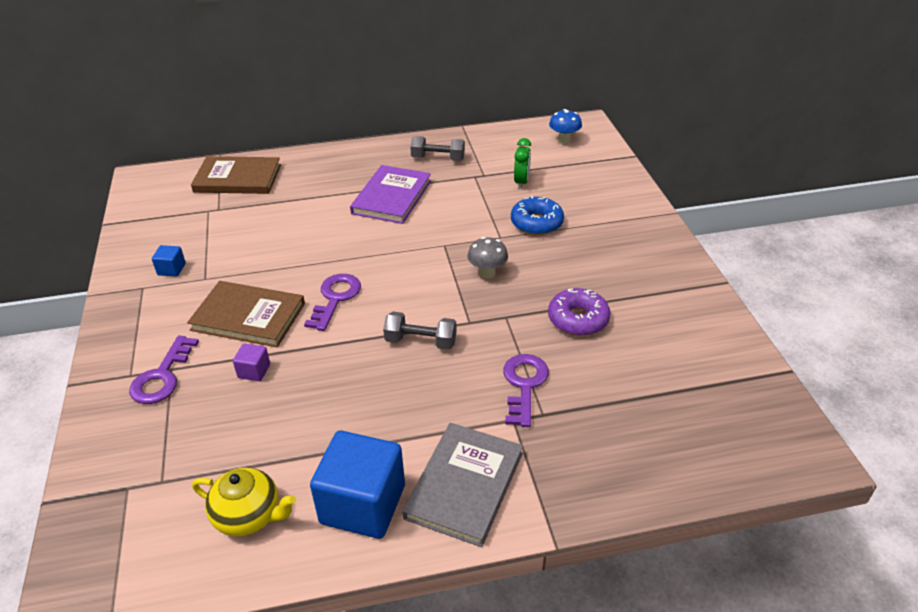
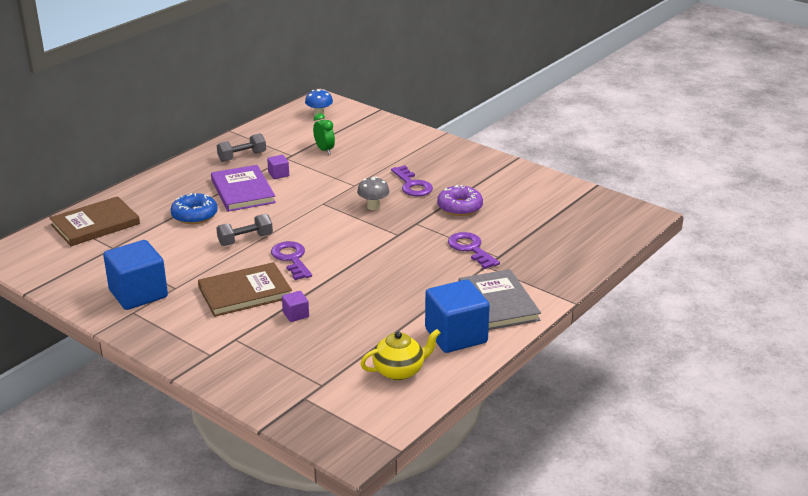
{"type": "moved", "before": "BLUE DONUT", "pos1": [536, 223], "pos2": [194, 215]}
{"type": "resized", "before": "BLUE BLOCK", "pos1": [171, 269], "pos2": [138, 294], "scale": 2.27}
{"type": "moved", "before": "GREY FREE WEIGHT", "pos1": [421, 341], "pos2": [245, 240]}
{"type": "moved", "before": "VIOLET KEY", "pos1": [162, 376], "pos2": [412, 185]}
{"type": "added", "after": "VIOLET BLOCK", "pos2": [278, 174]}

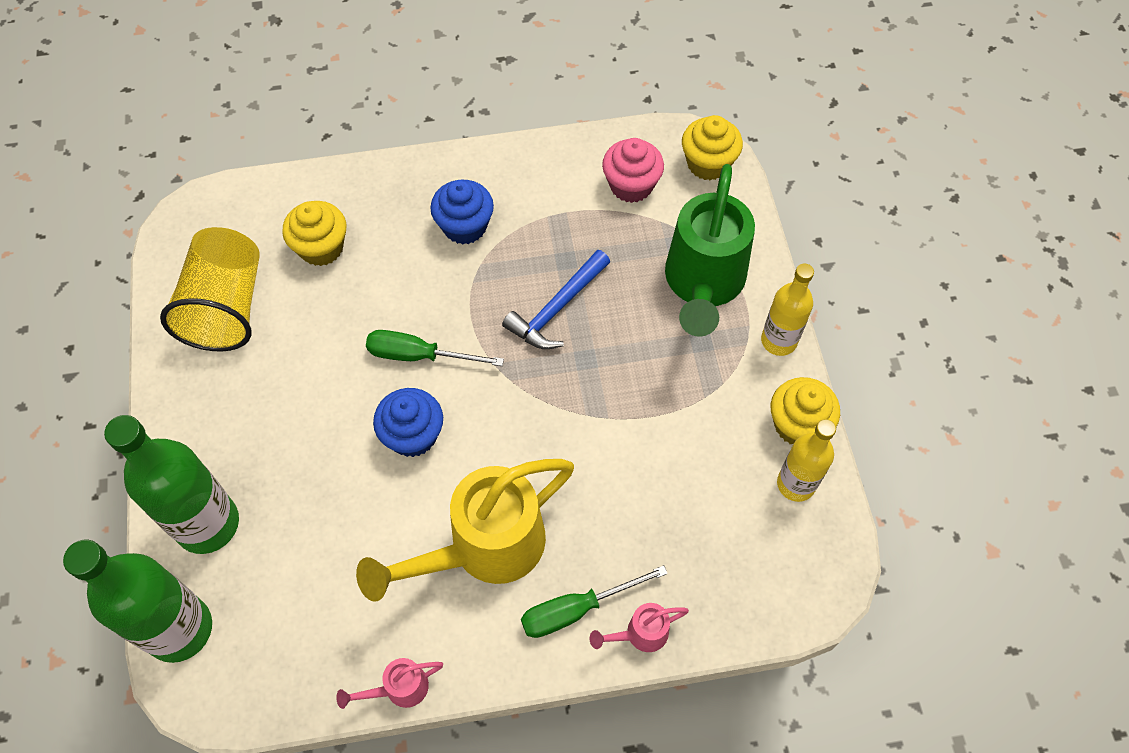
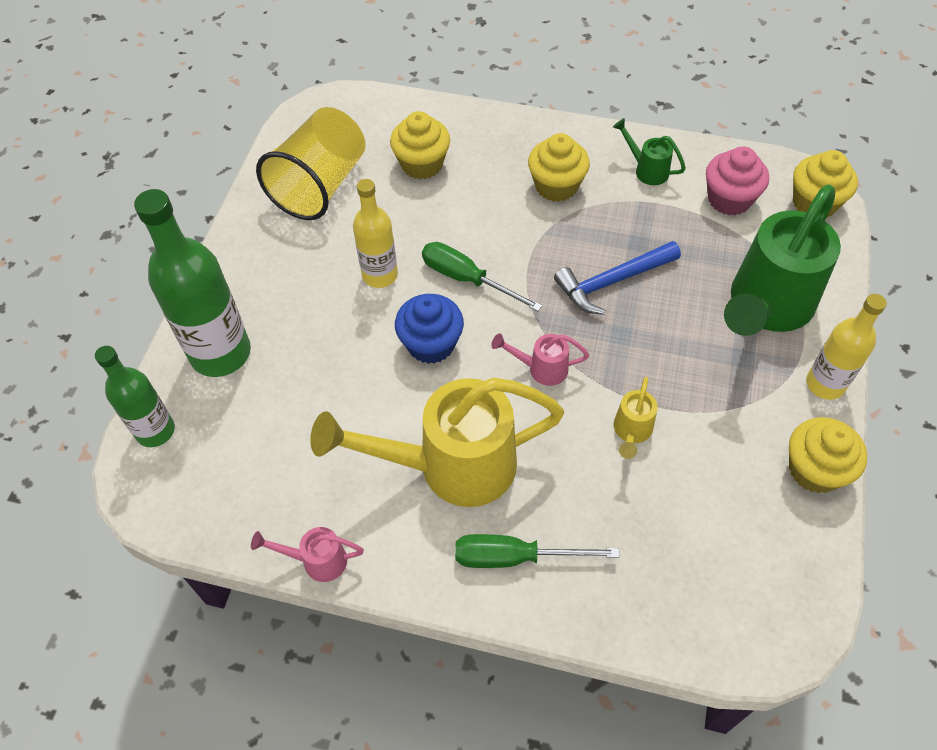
{"type": "recoloured", "before": "BLUE FAIRY CAKE", "after": "BRIGHT YELLOW FAIRY CAKE", "pos1": [464, 226], "pos2": [556, 186]}
{"type": "moved", "before": "BRIGHT YELLOW DRINK BOTTLE", "pos1": [796, 484], "pos2": [380, 275]}
{"type": "resized", "before": "LEAF-GREEN DRINK BOTTLE", "pos1": [179, 629], "pos2": [155, 431], "scale": 0.61}
{"type": "moved", "before": "PINK SPRINKLING CAN", "pos1": [640, 634], "pos2": [541, 368]}
{"type": "added", "after": "LEAF-GREEN SPRINKLING CAN", "pos2": [646, 169]}
{"type": "added", "after": "BRIGHT YELLOW SPRINKLING CAN", "pos2": [631, 432]}

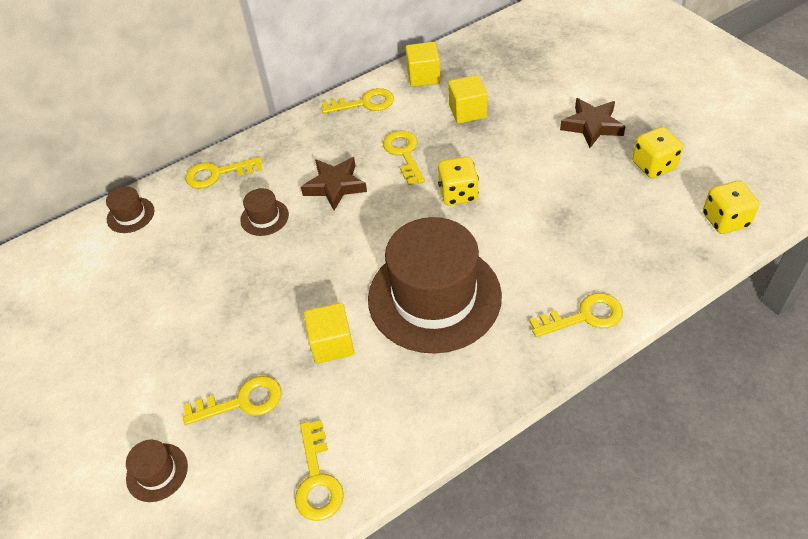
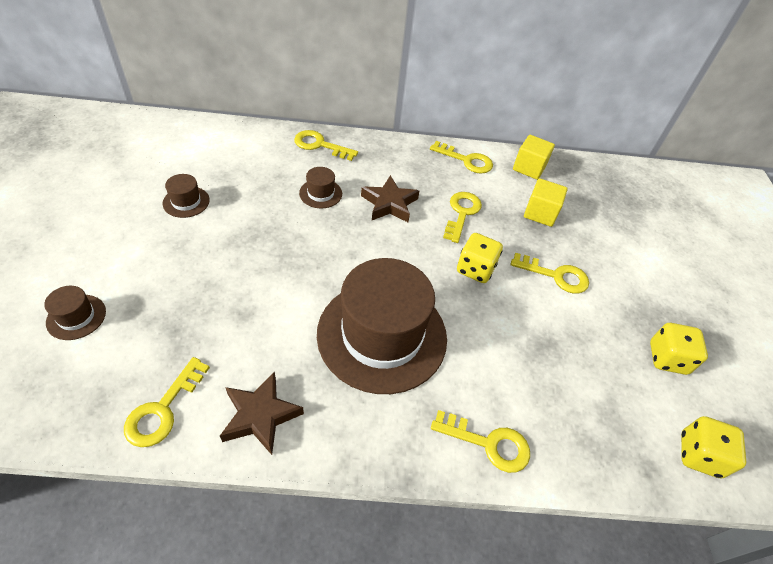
{"type": "moved", "before": "DARK BROWN FIVE-POINTED STAR", "pos1": [592, 126], "pos2": [260, 415]}
{"type": "moved", "before": "DARK BROWN HAT", "pos1": [130, 215], "pos2": [186, 202]}
{"type": "removed", "before": "BRIGHT YELLOW BLOCK", "pos1": [332, 344]}
{"type": "moved", "before": "BRIGHT YELLOW KEY", "pos1": [242, 402], "pos2": [556, 276]}

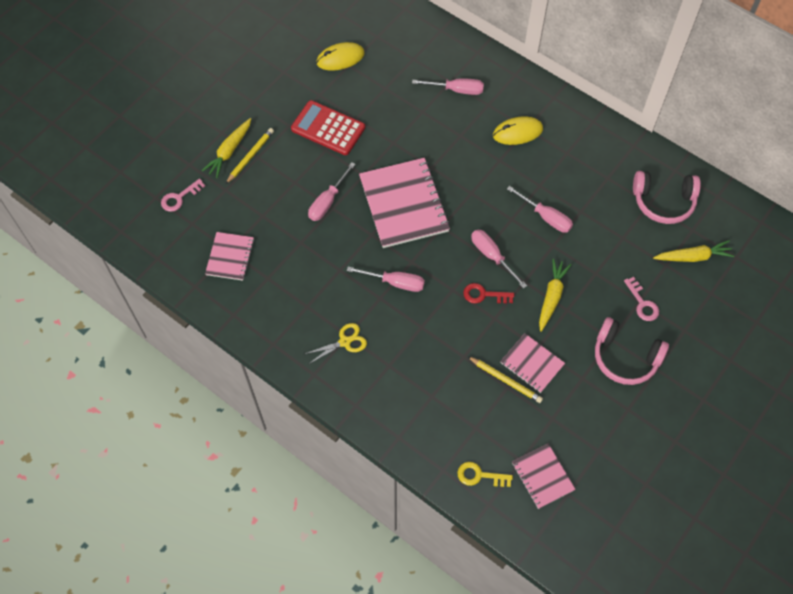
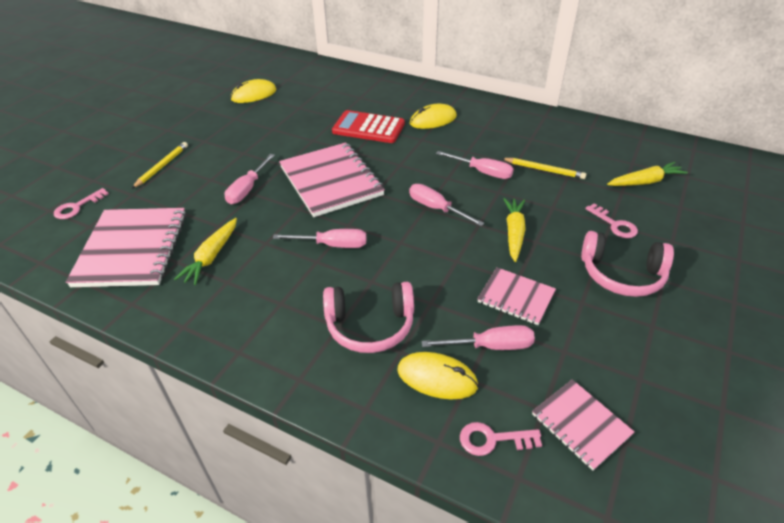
{"type": "moved", "before": "PINK HAND SCREWDRIVER", "pos1": [456, 90], "pos2": [491, 346]}
{"type": "moved", "before": "RED ADDING MACHINE", "pos1": [328, 128], "pos2": [368, 128]}
{"type": "moved", "before": "BRIGHT YELLOW TOY CARROT", "pos1": [229, 151], "pos2": [211, 257]}
{"type": "moved", "before": "PINK HEADSET", "pos1": [663, 201], "pos2": [370, 325]}
{"type": "resized", "before": "PINK NOTEBOOK", "pos1": [230, 257], "pos2": [132, 249], "scale": 1.84}
{"type": "removed", "before": "RED KEY", "pos1": [484, 295]}
{"type": "removed", "before": "BRIGHT YELLOW SCISSORS", "pos1": [345, 342]}
{"type": "moved", "before": "BRIGHT YELLOW PENCIL", "pos1": [505, 380], "pos2": [544, 170]}
{"type": "recoloured", "before": "BRIGHT YELLOW KEY", "after": "PINK KEY", "pos1": [479, 475], "pos2": [493, 439]}
{"type": "added", "after": "BRIGHT YELLOW MOUSE", "pos2": [437, 378]}

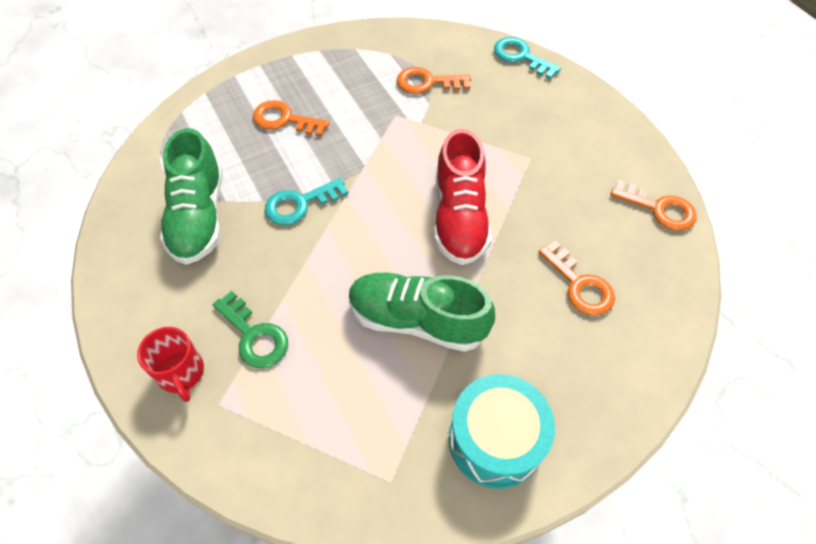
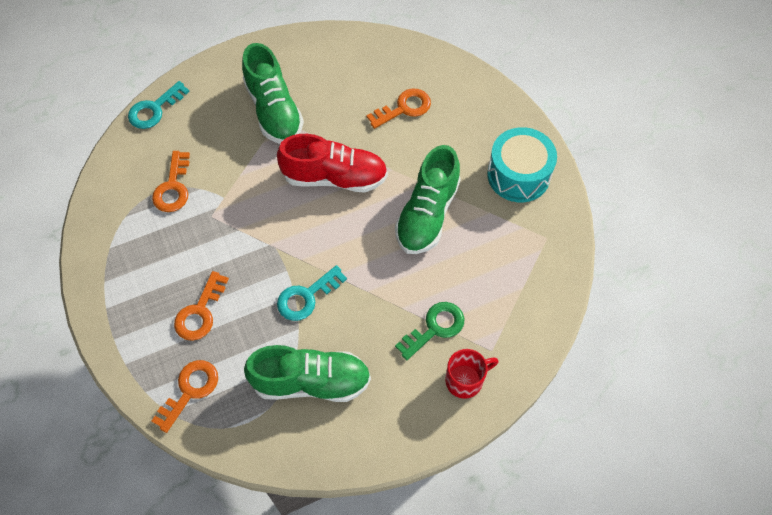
{"type": "turned", "before": "AQUA KEY", "pos1": [300, 204], "pos2": [306, 297], "turn": 75}
{"type": "moved", "before": "BRIGHT ORANGE KEY", "pos1": [659, 209], "pos2": [190, 390]}
{"type": "added", "after": "LEAF-GREEN LACE-UP SHOE", "pos2": [273, 110]}

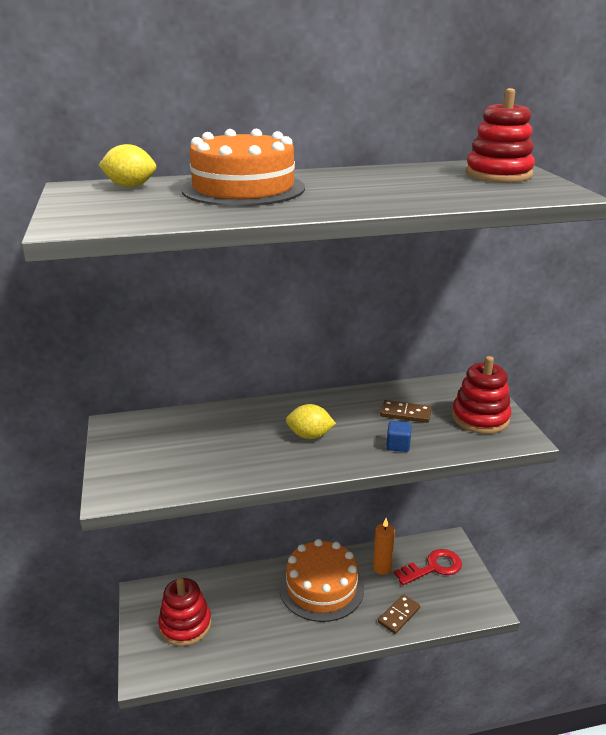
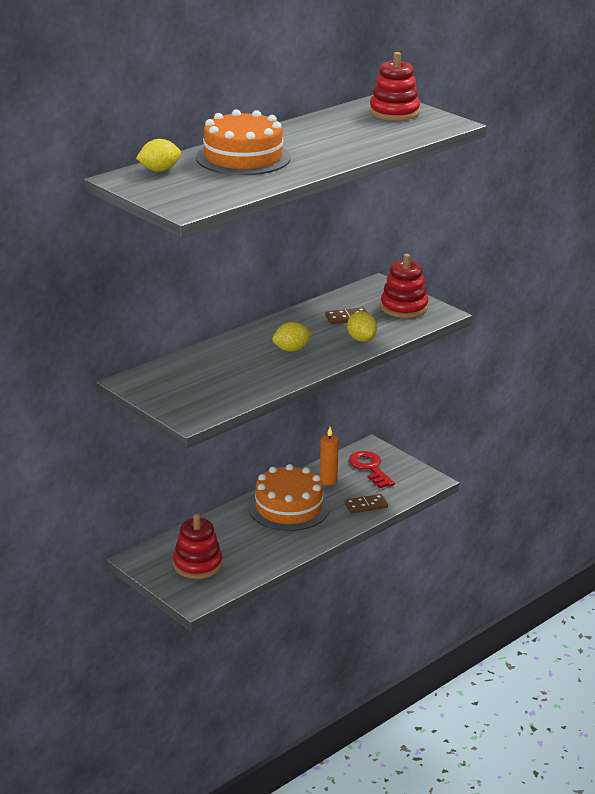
{"type": "replaced", "before": "BLUE BLOCK", "after": "BRIGHT YELLOW TOY LEMON", "pos1": [398, 445], "pos2": [361, 339]}
{"type": "turned", "before": "RED KEY", "pos1": [433, 567], "pos2": [370, 468], "turn": -60}
{"type": "turned", "before": "DARK BROWN DOMINO TILE", "pos1": [399, 615], "pos2": [366, 505], "turn": 60}

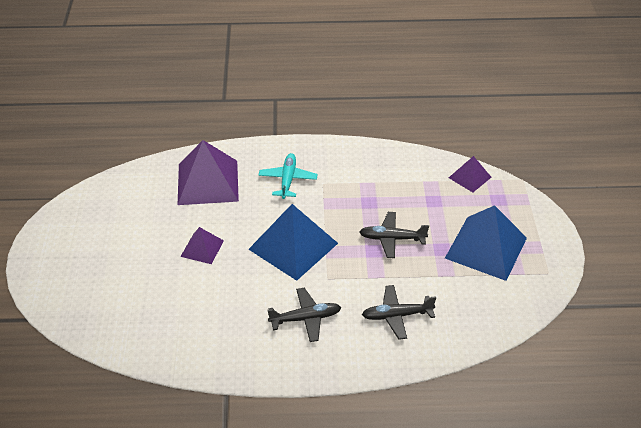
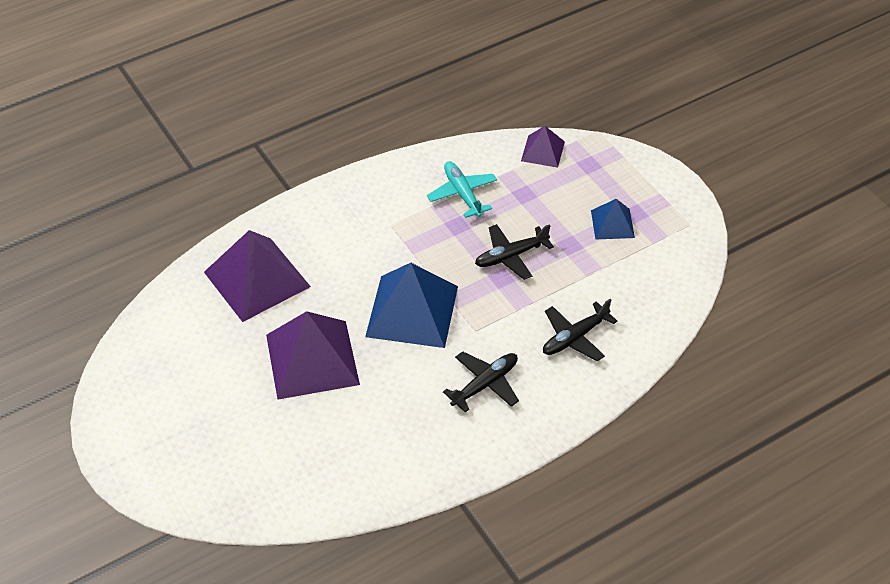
{"type": "moved", "before": "AQUA AEROPLANE", "pos1": [288, 180], "pos2": [462, 194]}
{"type": "resized", "before": "BLUE SOLID PYRAMID", "pos1": [486, 247], "pos2": [612, 224], "scale": 0.52}
{"type": "resized", "before": "VIOLET SOLID PYRAMID", "pos1": [202, 248], "pos2": [312, 359], "scale": 1.92}

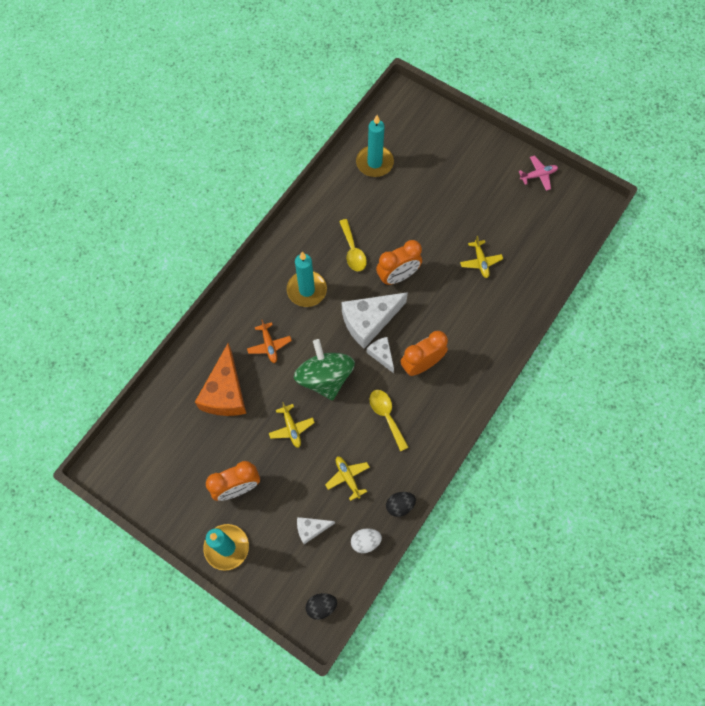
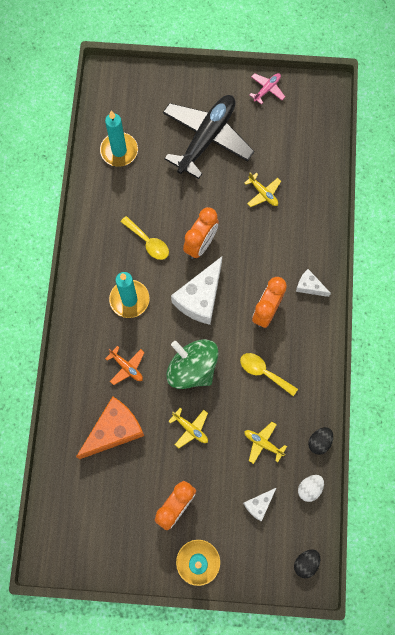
{"type": "moved", "before": "PURE WHITE CHEESE WEDGE", "pos1": [381, 355], "pos2": [309, 286]}
{"type": "turned", "before": "BRIGHT ORANGE CHEESE WEDGE", "pos1": [225, 392], "pos2": [114, 430], "turn": -105}
{"type": "added", "after": "EBONY AEROPLANE", "pos2": [207, 138]}

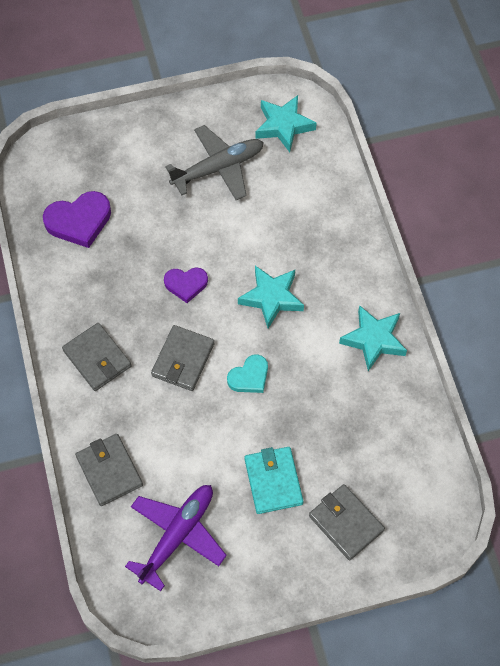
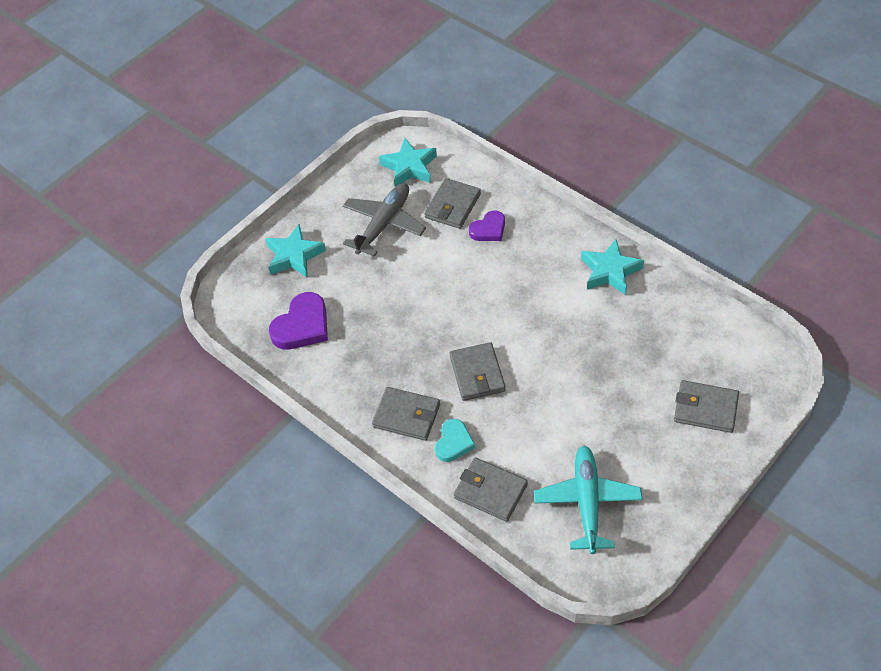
{"type": "moved", "before": "AQUA FIVE-POINTED STAR", "pos1": [271, 298], "pos2": [294, 256]}
{"type": "moved", "before": "VIOLET HEART SHAPE", "pos1": [186, 284], "pos2": [488, 229]}
{"type": "moved", "before": "AQUA HEART SHAPE", "pos1": [249, 377], "pos2": [454, 442]}
{"type": "removed", "before": "AQUA WALLET", "pos1": [273, 481]}
{"type": "recoloured", "before": "VIOLET AEROPLANE", "after": "AQUA AEROPLANE", "pos1": [177, 536], "pos2": [587, 503]}
{"type": "added", "after": "GREY WALLET", "pos2": [452, 206]}

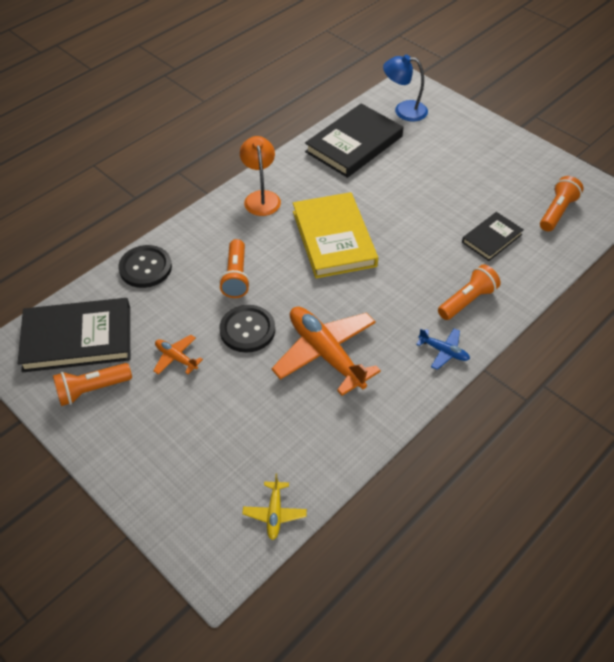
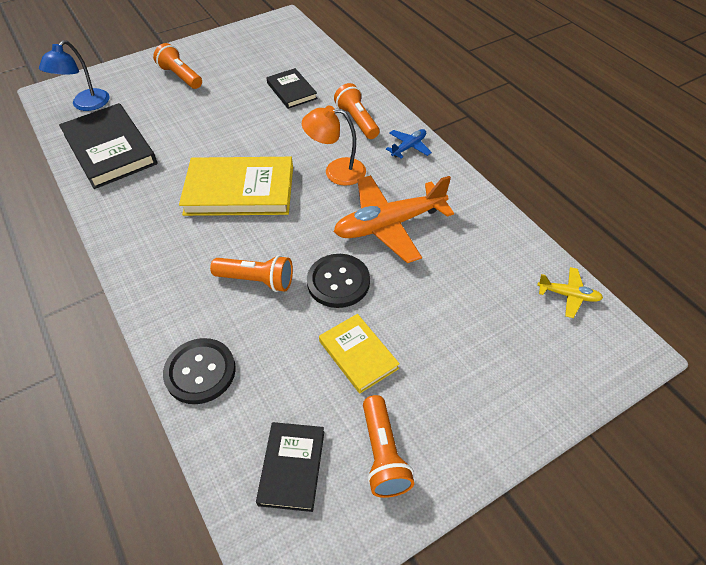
{"type": "moved", "before": "BRIGHT ORANGE DESK LAMP", "pos1": [261, 197], "pos2": [336, 171]}
{"type": "moved", "before": "BRIGHT ORANGE POCKET TORCH", "pos1": [557, 212], "pos2": [180, 76]}
{"type": "resized", "before": "EBONY BOOK", "pos1": [77, 338], "pos2": [292, 467], "scale": 0.56}
{"type": "replaced", "before": "BRIGHT ORANGE AEROPLANE", "after": "BRIGHT YELLOW BOOK", "pos1": [176, 358], "pos2": [358, 355]}

